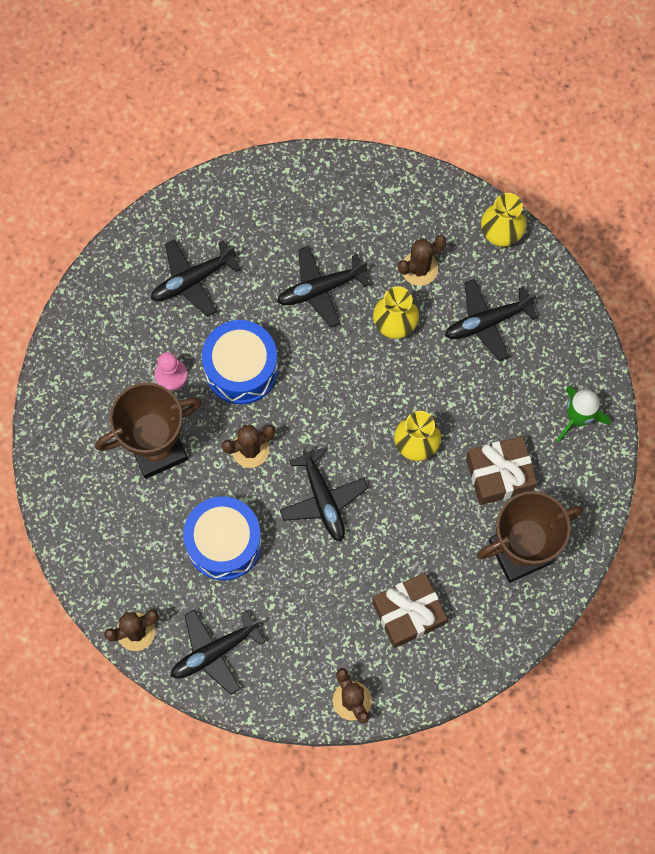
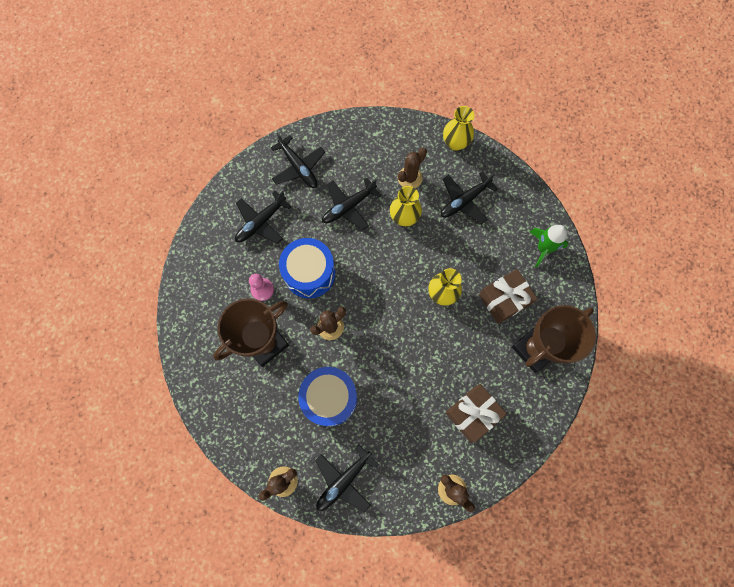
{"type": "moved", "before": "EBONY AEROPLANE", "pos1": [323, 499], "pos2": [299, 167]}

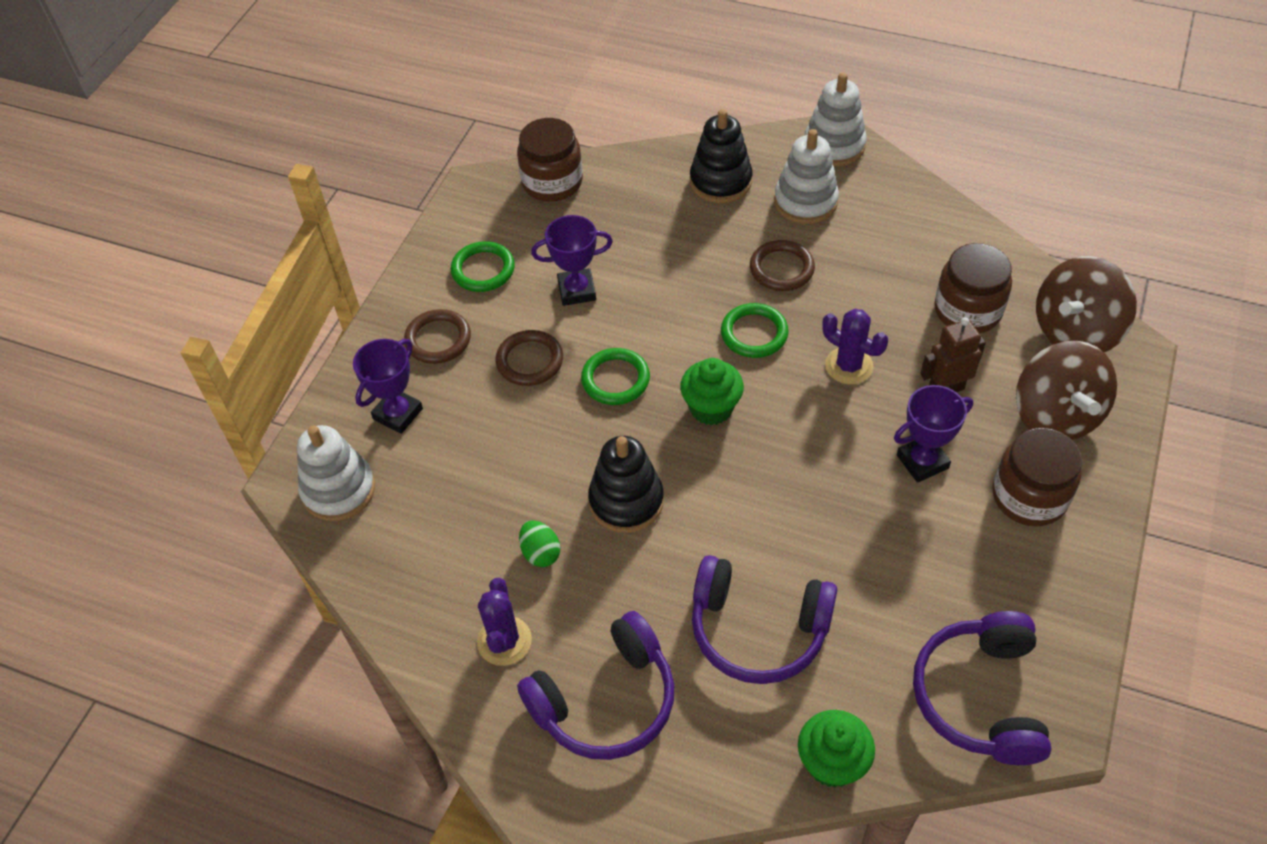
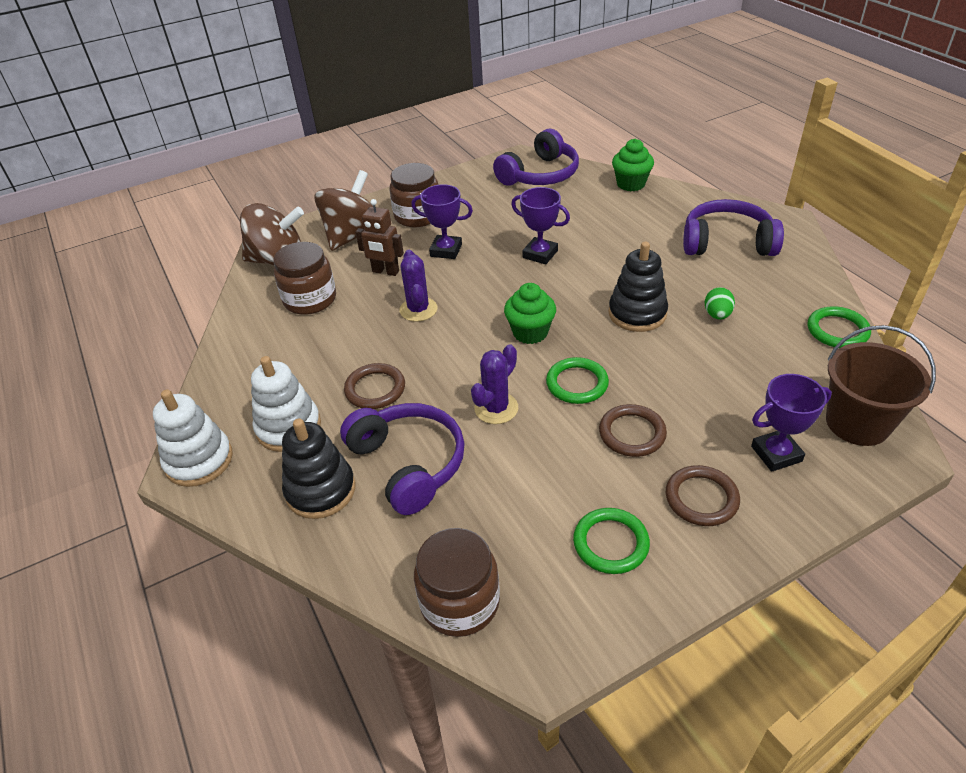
{"type": "moved", "before": "VIOLET PRIZE CUP", "pos1": [576, 290], "pos2": [540, 254]}
{"type": "moved", "before": "LEAF-GREEN RING", "pos1": [754, 333], "pos2": [837, 330]}
{"type": "replaced", "before": "PURE WHITE RING STACKER", "after": "DARK BROWN SAND BUCKET", "pos1": [339, 490], "pos2": [857, 423]}
{"type": "moved", "before": "VIOLET HEADSET", "pos1": [758, 630], "pos2": [409, 464]}
{"type": "moved", "before": "VIOLET CACTUS", "pos1": [504, 641], "pos2": [496, 408]}

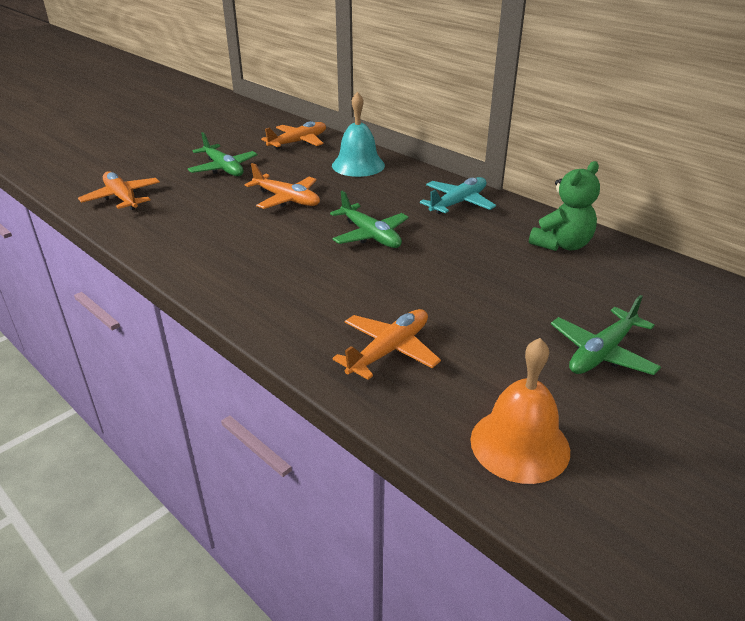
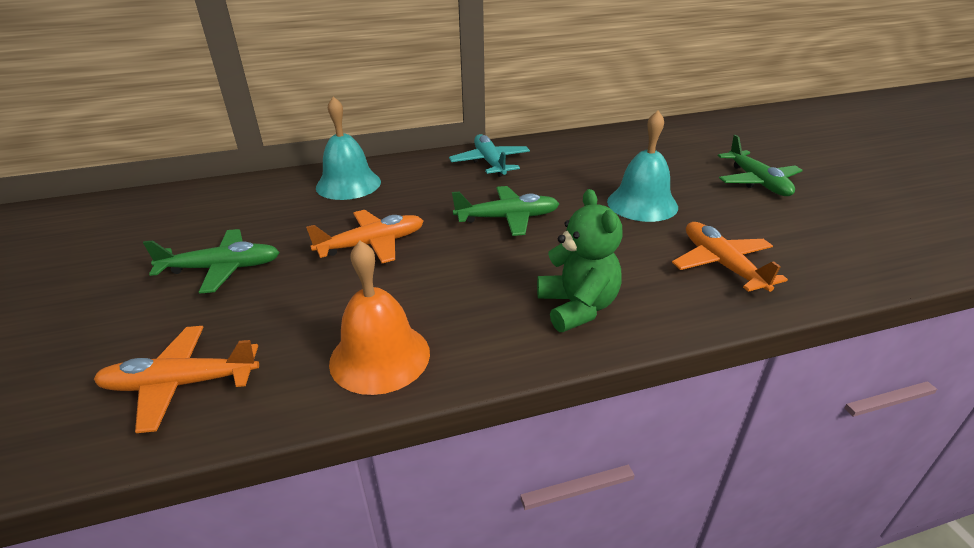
{"type": "removed", "before": "BRIGHT ORANGE AEROPLANE", "pos1": [298, 142]}
{"type": "moved", "before": "LEAF-GREEN TEDDY", "pos1": [562, 245], "pos2": [577, 307]}
{"type": "moved", "before": "BRIGHT ORANGE HAND BELL", "pos1": [519, 444], "pos2": [380, 357]}
{"type": "added", "after": "AQUA HAND BELL", "pos2": [642, 204]}

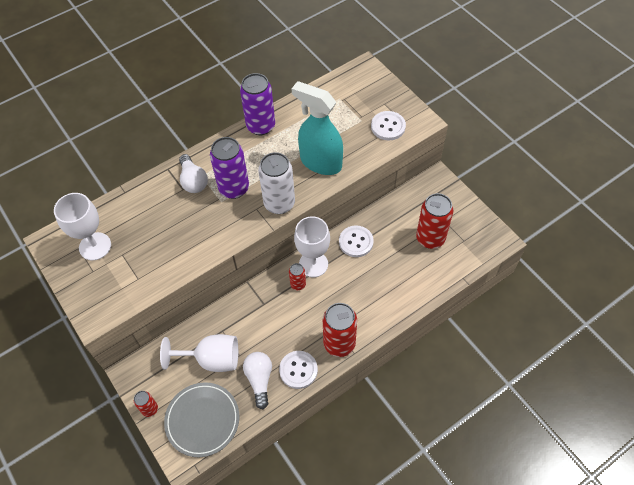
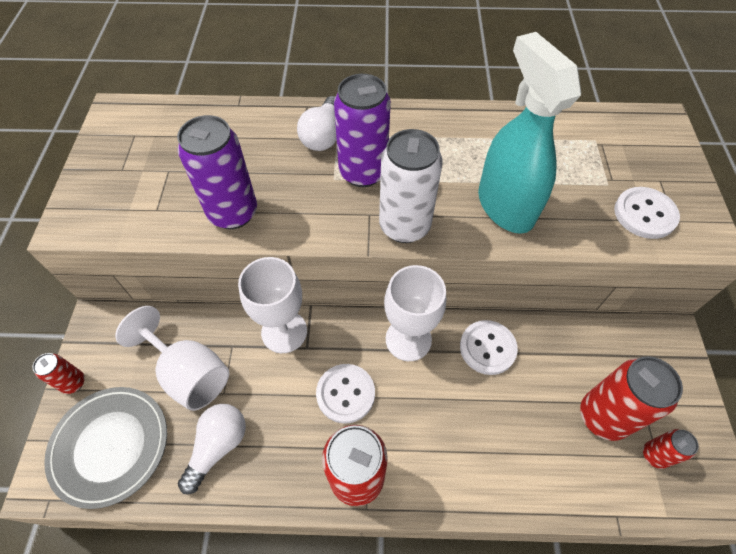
{"type": "moved", "before": "VIOLET CAN", "pos1": [261, 126], "pos2": [233, 213]}
{"type": "moved", "before": "PURE WHITE GOBLET", "pos1": [95, 246], "pos2": [284, 332]}
{"type": "moved", "before": "RED CAN", "pos1": [298, 284], "pos2": [654, 455]}
{"type": "moved", "before": "PURE WHITE SEWING BUTTON", "pos1": [298, 370], "pos2": [345, 394]}

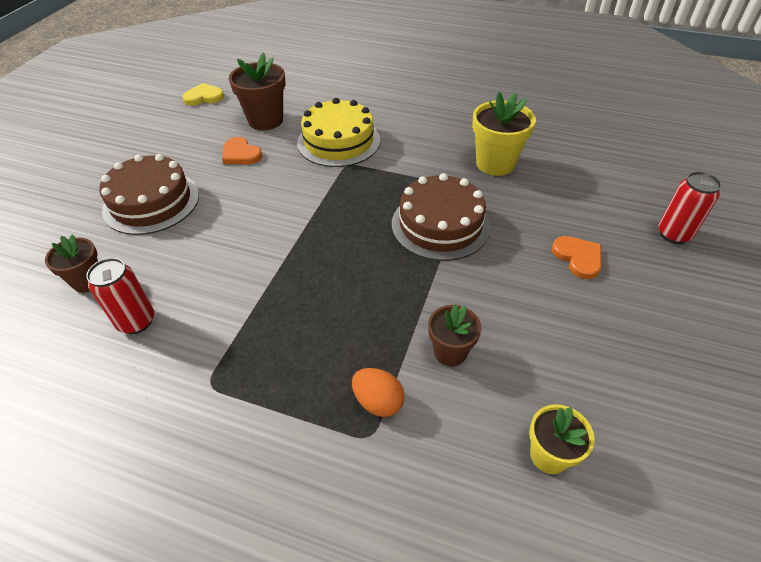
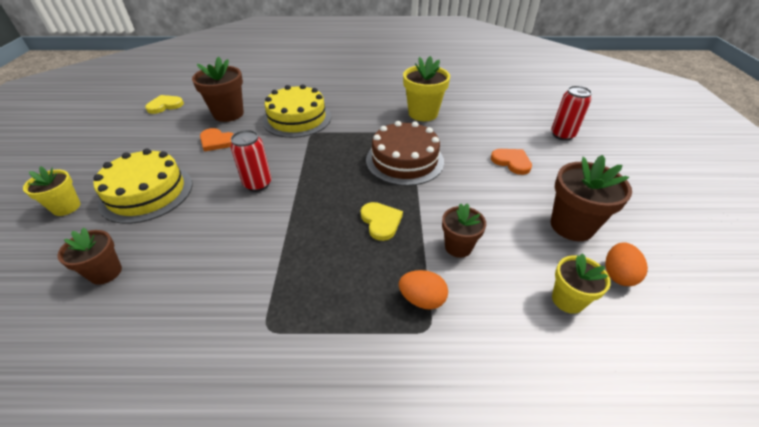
{"type": "recoloured", "before": "DARK BROWN GATEAU", "after": "BRIGHT YELLOW GATEAU", "pos1": [151, 202], "pos2": [147, 193]}
{"type": "moved", "before": "RED CAN", "pos1": [136, 321], "pos2": [258, 184]}
{"type": "added", "after": "DARK BROWN FLOWER POT", "pos2": [571, 226]}
{"type": "added", "after": "BRIGHT YELLOW FLOWER POT", "pos2": [66, 207]}
{"type": "added", "after": "BRIGHT YELLOW HEART SHAPE", "pos2": [381, 221]}
{"type": "added", "after": "BRIGHT ORANGE EGG SHAPE", "pos2": [617, 274]}

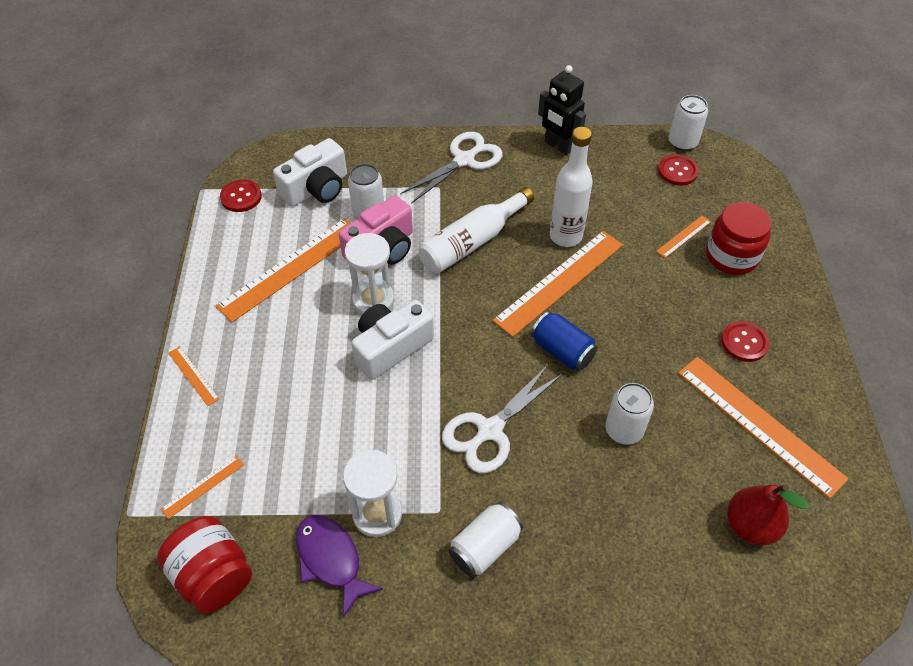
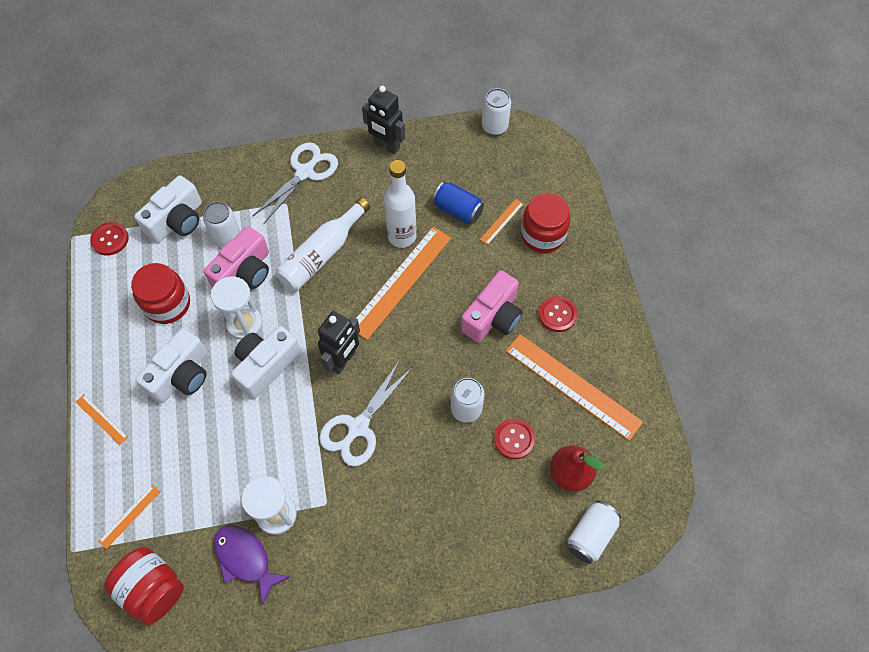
{"type": "moved", "before": "RED SEWING BUTTON", "pos1": [677, 171], "pos2": [514, 439]}
{"type": "replaced", "before": "BRIGHT ORANGE RULER", "after": "RED JAR", "pos1": [290, 268], "pos2": [167, 304]}
{"type": "moved", "before": "BLUE CAN", "pos1": [562, 351], "pos2": [458, 210]}
{"type": "moved", "before": "PURE WHITE CAN", "pos1": [485, 547], "pos2": [591, 535]}
{"type": "added", "after": "PINK COMPACT CAMERA", "pos2": [493, 317]}
{"type": "added", "after": "EBONY TOY ROBOT", "pos2": [343, 360]}
{"type": "added", "after": "PURE WHITE COMPACT CAMERA", "pos2": [181, 375]}

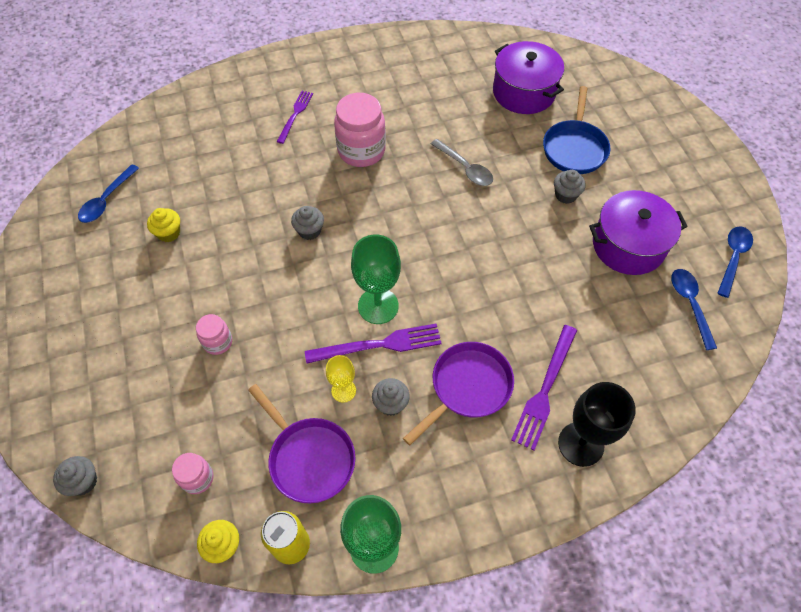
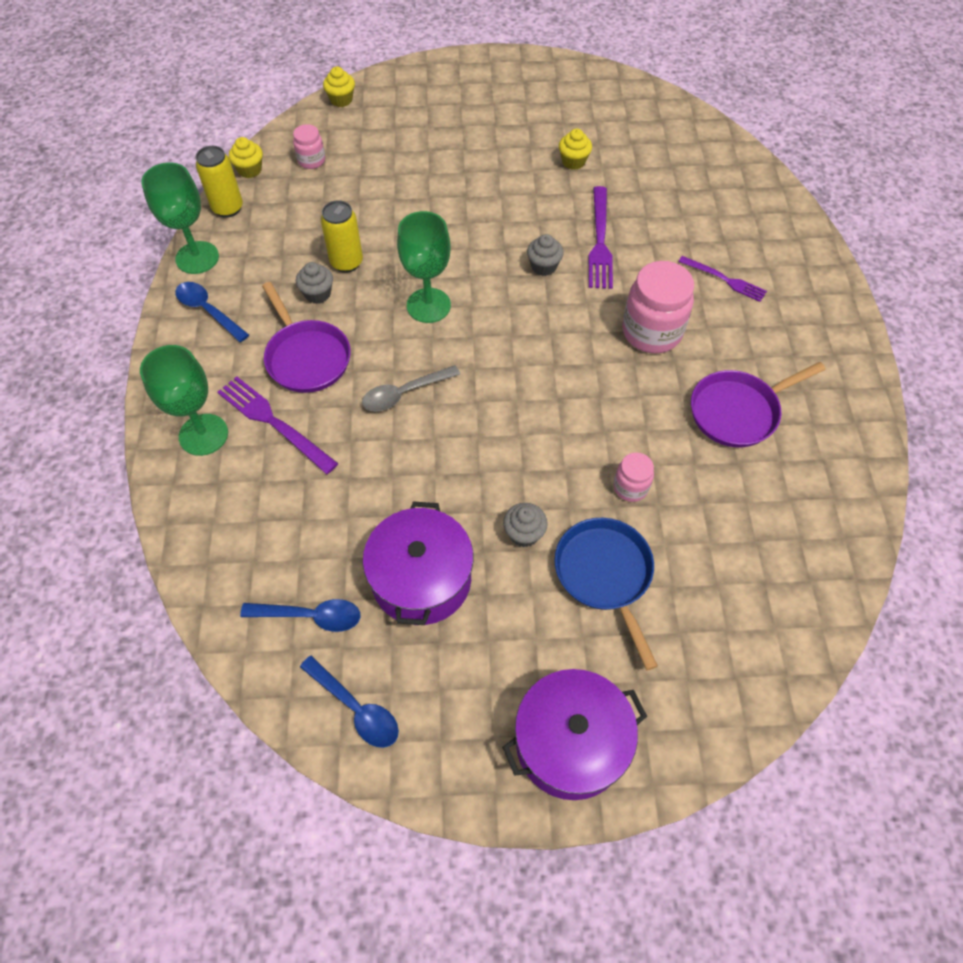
{"type": "moved", "before": "VIOLET COOKING POT", "pos1": [523, 92], "pos2": [570, 743]}
{"type": "turned", "before": "BLUE FRYING PAN", "pos1": [574, 148], "pos2": [605, 575], "turn": 45}
{"type": "moved", "before": "GREY SPOON", "pos1": [465, 168], "pos2": [404, 393]}
{"type": "moved", "before": "BLUE SPOON", "pos1": [107, 200], "pos2": [208, 311]}
{"type": "moved", "before": "PINK JAR", "pos1": [218, 342], "pos2": [630, 487]}
{"type": "moved", "before": "VIOLET FORK", "pos1": [378, 345], "pos2": [600, 241]}
{"type": "replaced", "before": "BRIGHT YELLOW GOBLET", "after": "BRIGHT YELLOW CAN", "pos1": [343, 390], "pos2": [346, 262]}
{"type": "recoloured", "before": "EBONY GOBLET", "after": "LEAF-GREEN GOBLET", "pos1": [581, 444], "pos2": [203, 434]}
{"type": "moved", "before": "VIOLET FRYING PAN", "pos1": [309, 457], "pos2": [738, 411]}
{"type": "recoloured", "before": "GREY FAIRY CAKE", "after": "BRIGHT YELLOW FAIRY CAKE", "pos1": [83, 481], "pos2": [341, 100]}

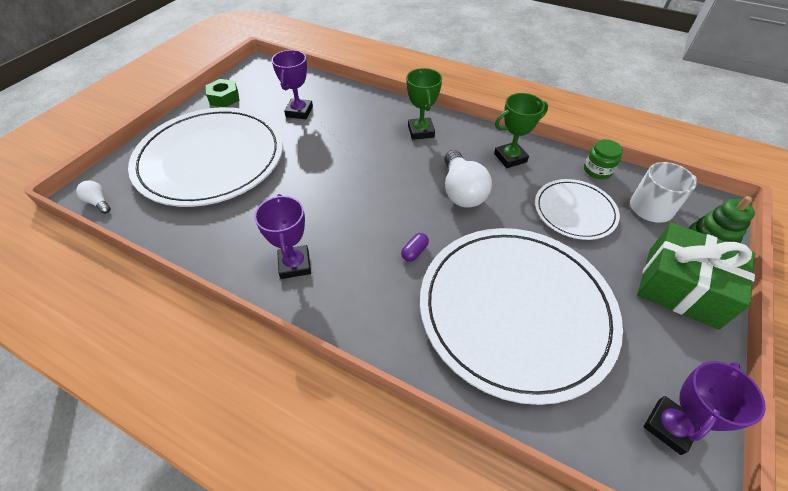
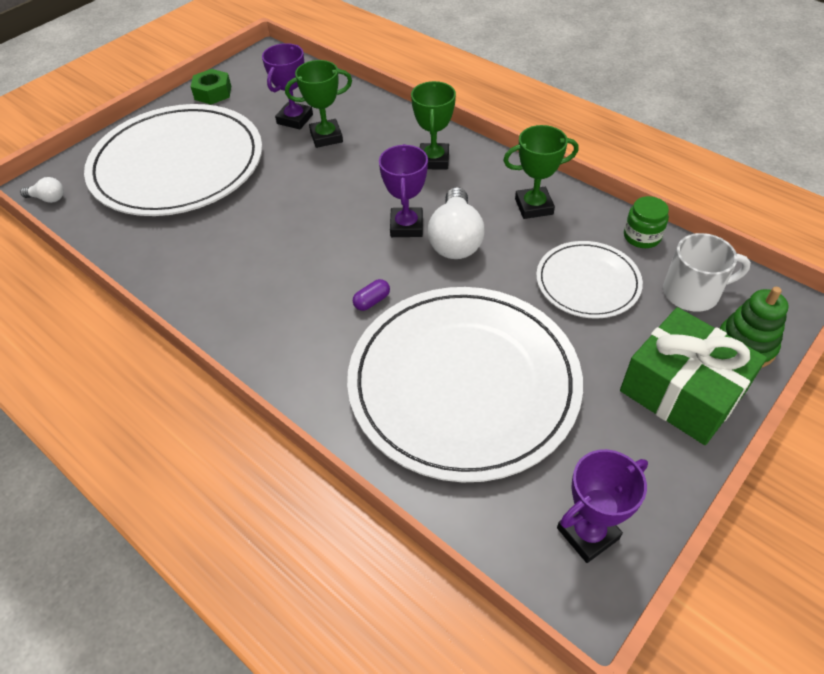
{"type": "turned", "before": "PURE WHITE LIGHT BULB", "pos1": [98, 202], "pos2": [48, 198], "turn": 135}
{"type": "moved", "before": "VIOLET PRIZE CUP", "pos1": [295, 264], "pos2": [406, 226]}
{"type": "added", "after": "LEAF-GREEN PRIZE CUP", "pos2": [326, 137]}

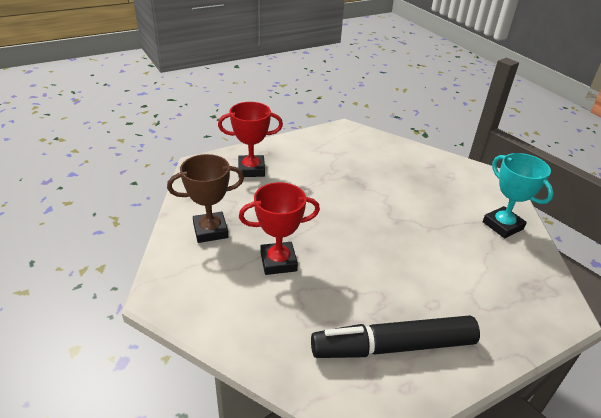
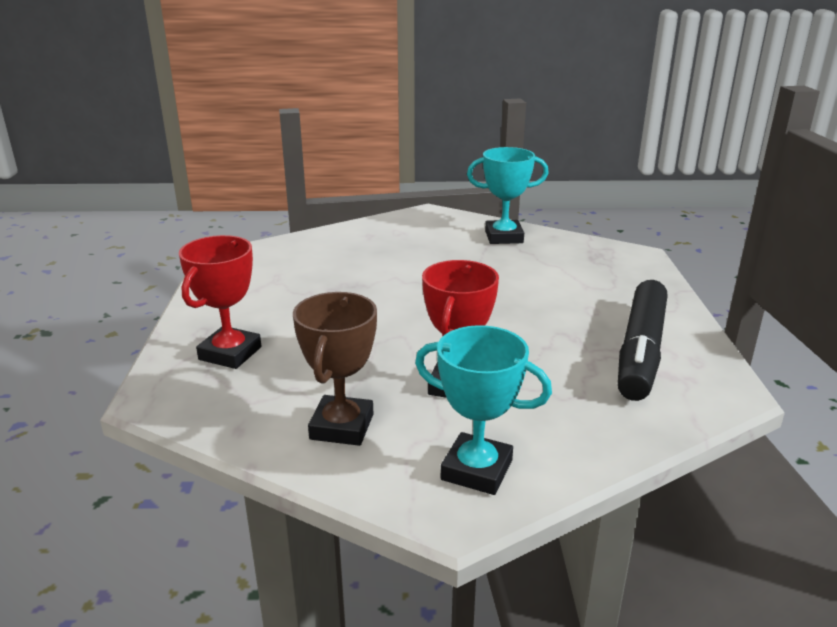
{"type": "added", "after": "AQUA PRIZE CUP", "pos2": [476, 470]}

